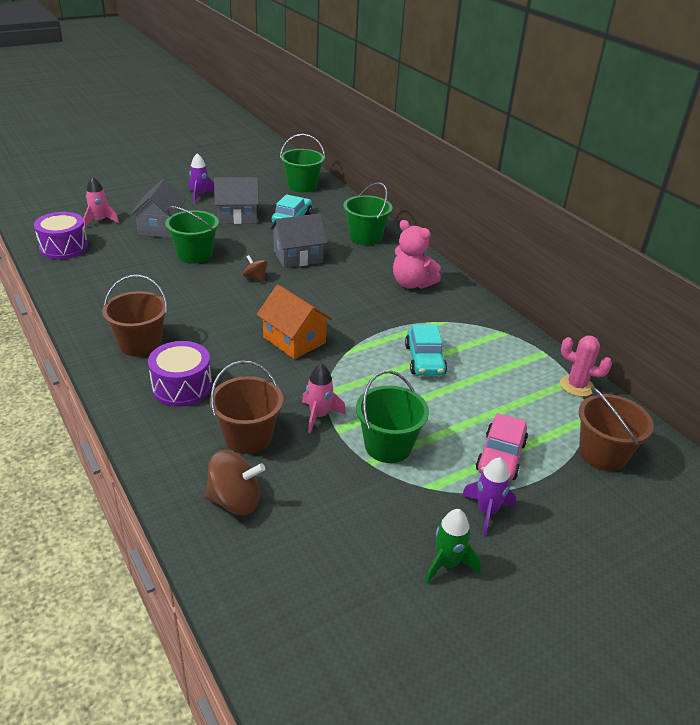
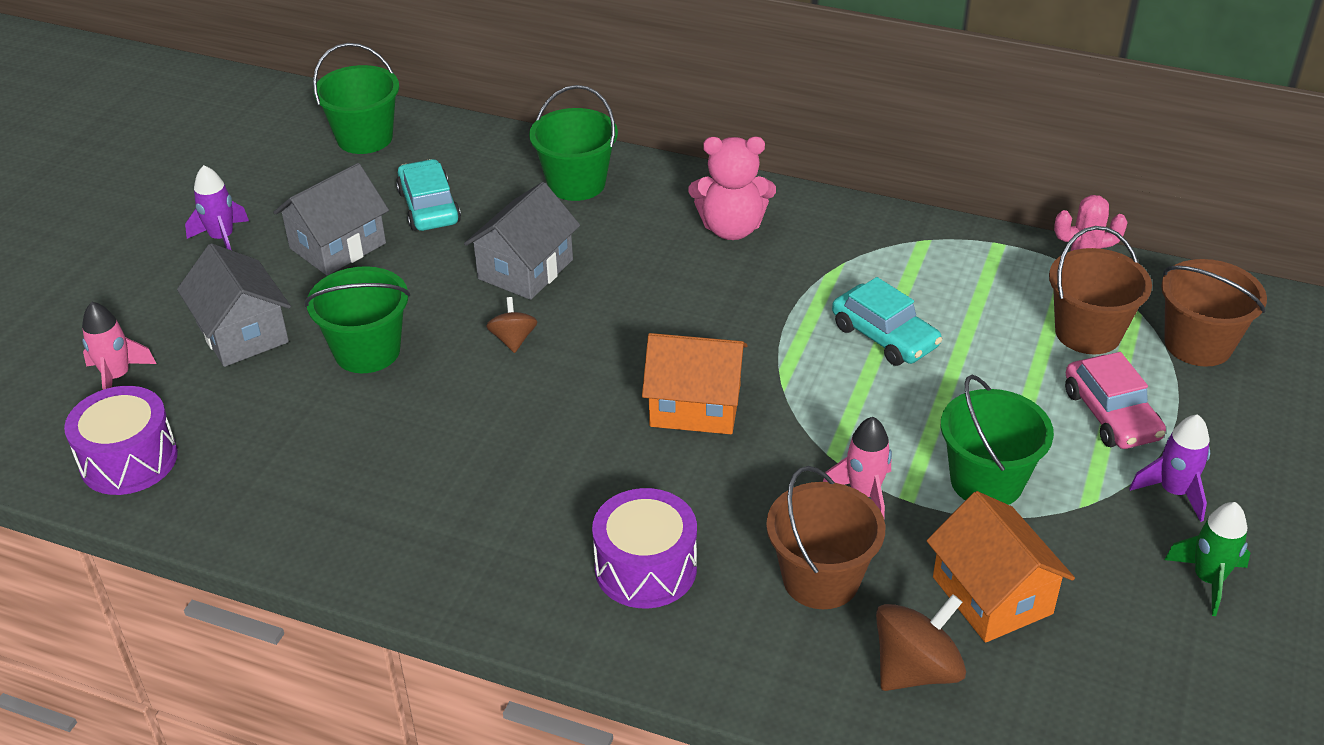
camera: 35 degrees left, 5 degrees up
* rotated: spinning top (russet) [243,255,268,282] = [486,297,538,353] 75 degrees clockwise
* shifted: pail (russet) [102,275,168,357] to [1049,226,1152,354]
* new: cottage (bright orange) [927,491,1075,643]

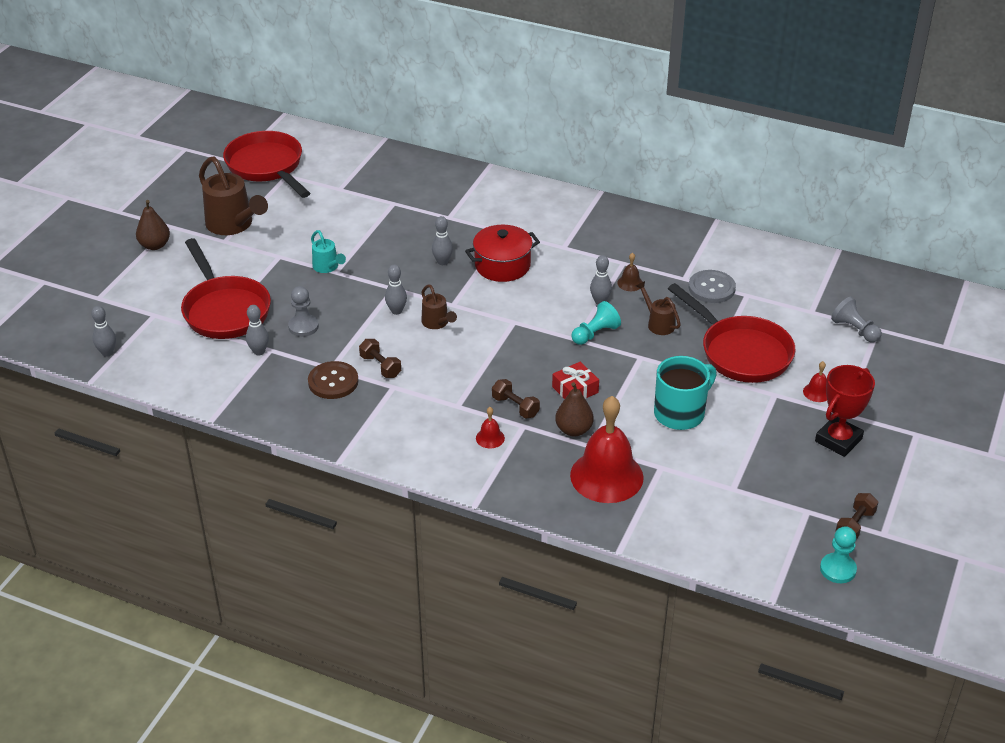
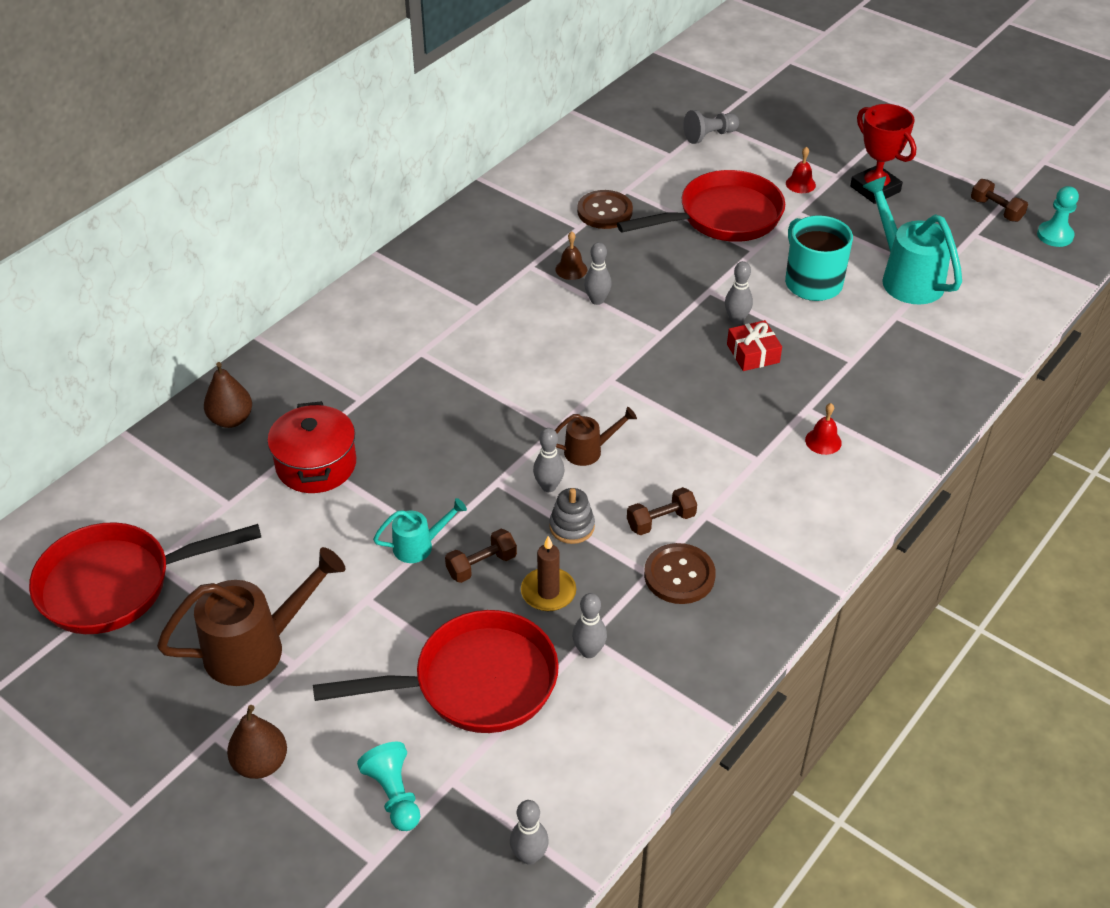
camera: 75 degrees left, 5 degrees up
* shifted: bowling pin (gray) [432,216,453,265] to [725,261,753,324]
* shifted: pot (crimson) [465,225,540,282] to [267,401,356,493]
* repainted: sewing button (gray) [689,270,736,303] to sewing button (russet) [577,190,633,229]
* gone: watering pot (russet) [636,281,681,335]
* swapped: game pawn (gray) [288,286,319,337] to candle (russet) [521,536,576,611]
* shifted: game pawn (turquoise) [571,301,621,345] to [357,742,420,831]
* shifted: hand weight (russet) [492,379,540,419] to [445,529,517,583]
* shifted: toy pear (russet) [555,382,594,436] to [204,362,252,428]
* gone: bell (crimson) [570,396,644,503]
* new: watering pot (turquoise) [862,176,962,305]
* new: stacking rings (gray) [549,488,595,544]

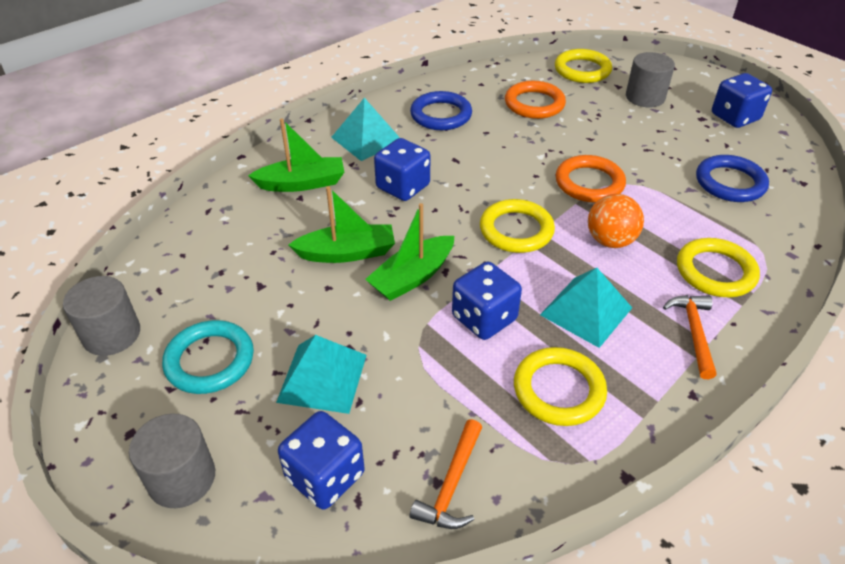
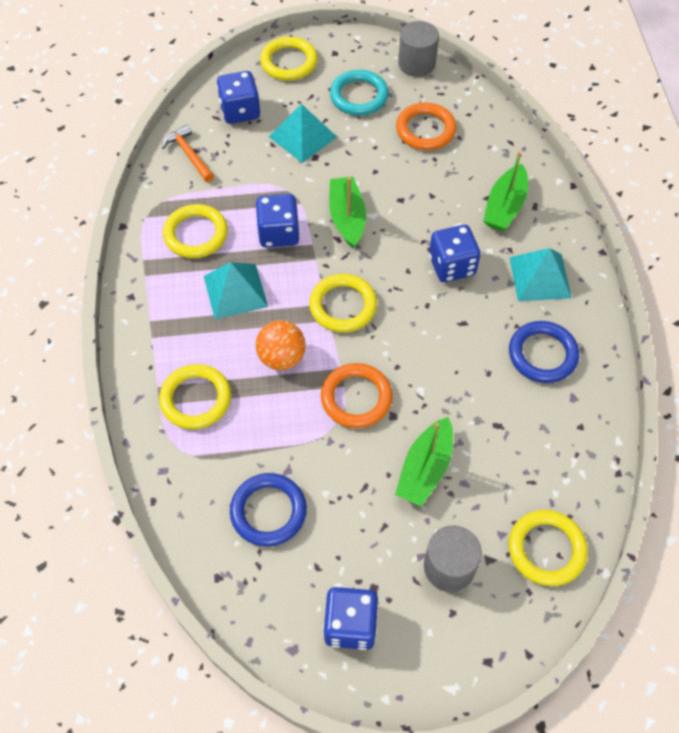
camera: 125 degrees right, 15 degrees up
* shifted: hoop (bright orange) [505,81,566,119] to [396,103,457,150]
* shifted: sailboat (emerald) [288,186,395,263] to [395,417,453,506]
* gone: carpenter's hammer (bright orange) [663,295,717,379]
* swapped: solid cylinder (gray) [129,413,215,508] to hoop (yellow) [260,37,318,81]

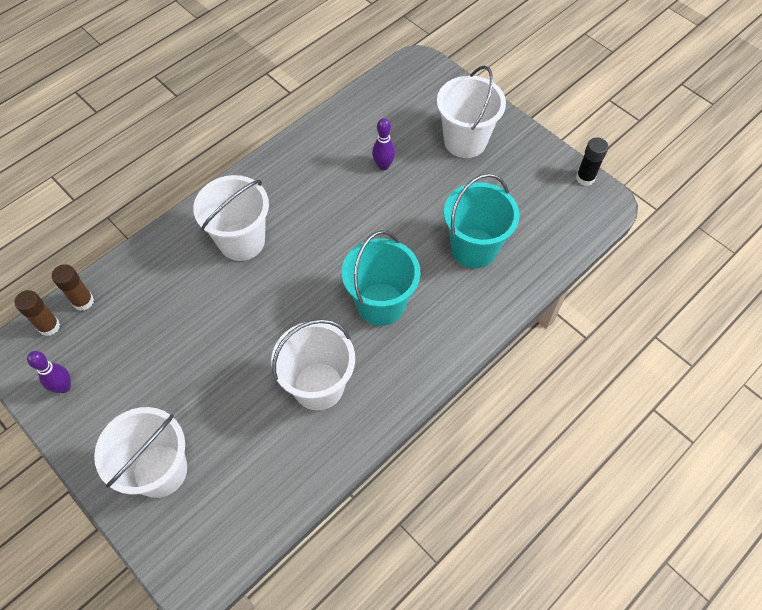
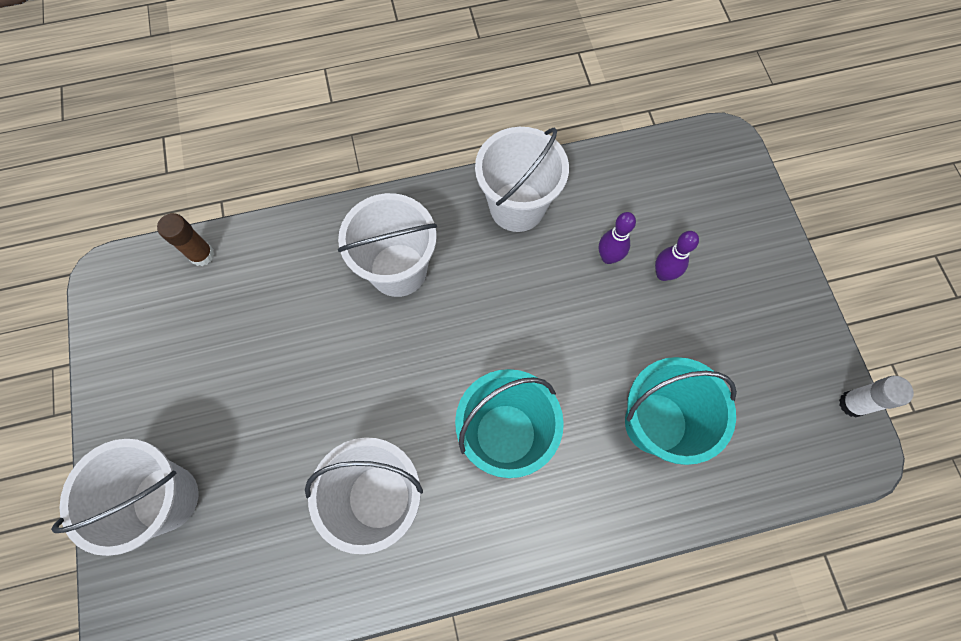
camera: 30 degrees right, 10 degrees up
* shifted: pail (white) [437,65,506,158] to [475,127,569,232]
* repainted: glue (ebony) [576,138,608,186] to glue (white) [839,375,914,417]
* gone: glue (russet) [14,290,60,336]
* shifted: bowling pin (violet) [27,351,71,393] to [655,231,699,281]

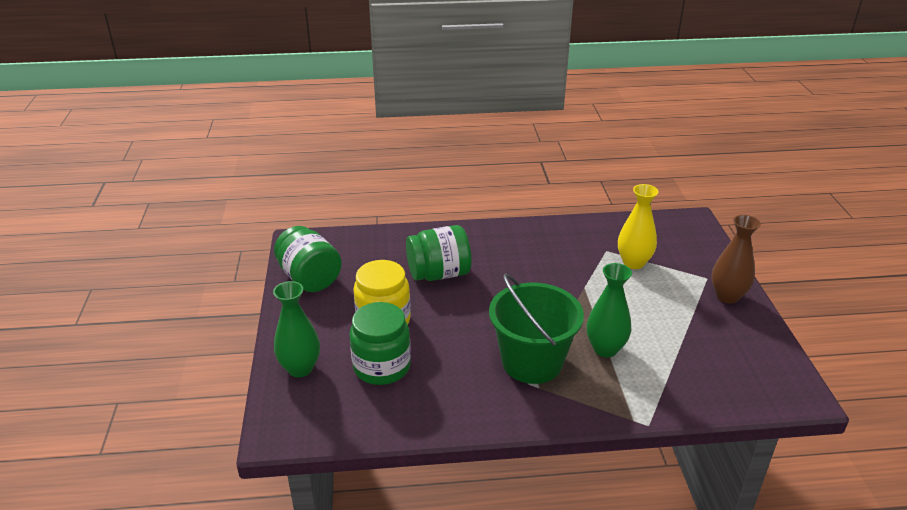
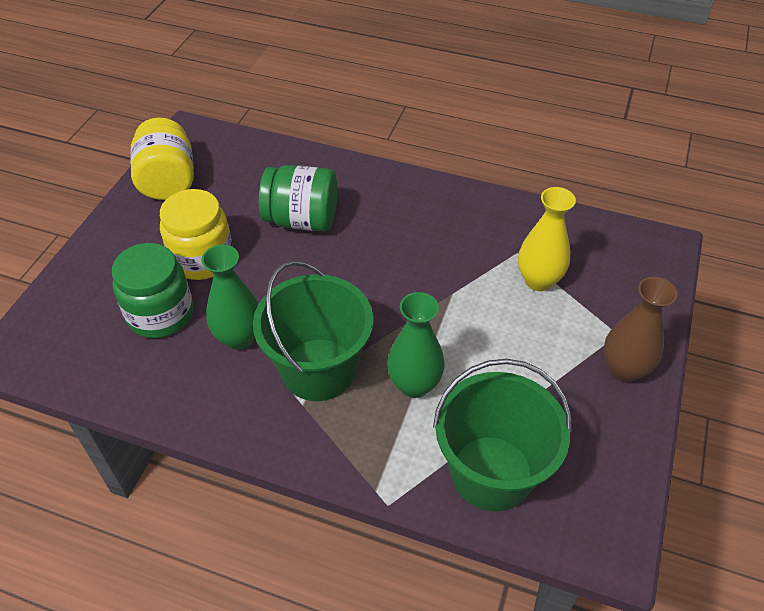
camera: 25 degrees right, 15 degrees up
* repainted: jam jar (emerald) [274,226,342,292] to jam jar (yellow) [130,118,194,200]
* shifted: flower vase (emerald) [273,281,320,377] to [202,245,258,350]
* new: pail (emerald) [433,359,572,511]

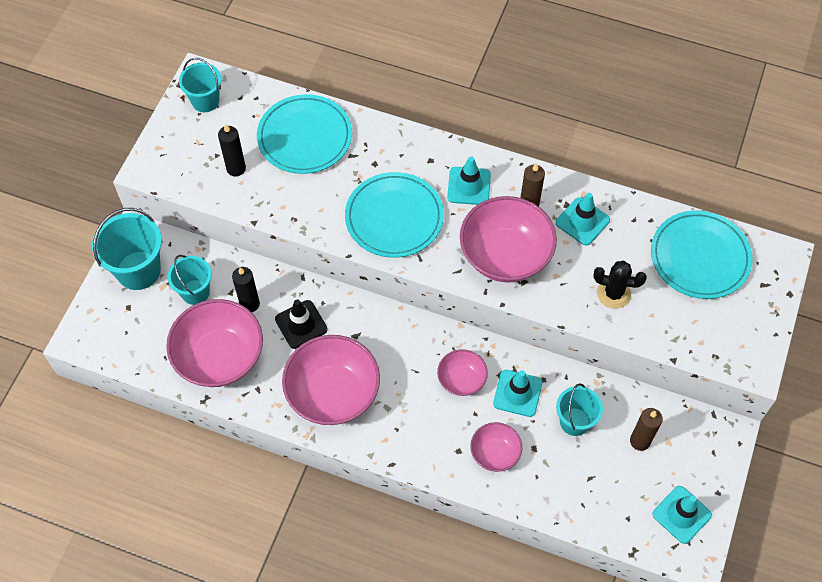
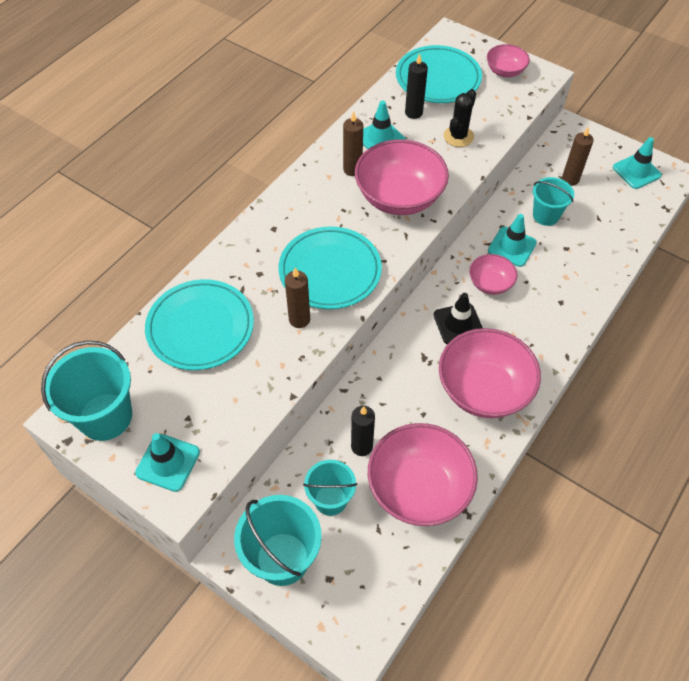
camera: 75 degrees left, 5 degrees down
* scaled: pail (turquoise) [179,58,221,112] = [41,340,132,441] x1.56
* shifted: candle (ebony) [218,123,246,177] to [405,53,428,119]
* shifted: safety cone (turquoise) [447,156,491,205] to [135,433,200,492]
* shifted: safety cone (ebony) [275,300,327,349] to [434,293,483,345]
* shifted: serving bowl (pink) [470,422,522,472] to [487,44,530,77]
* new: candle (russet) [285,267,310,328]

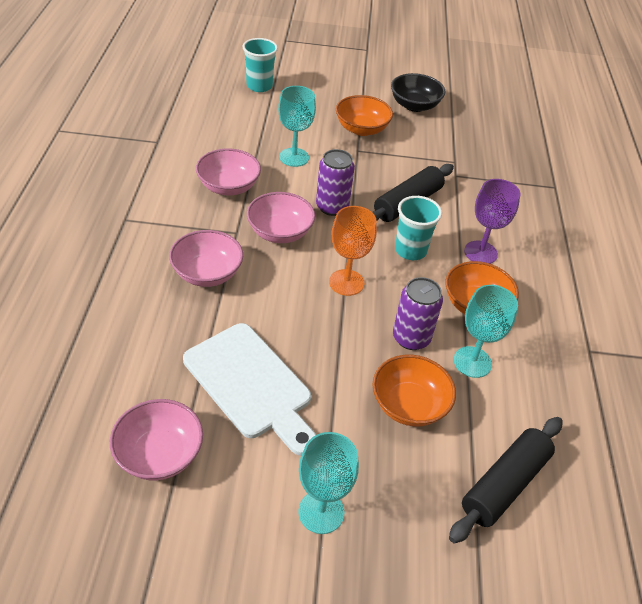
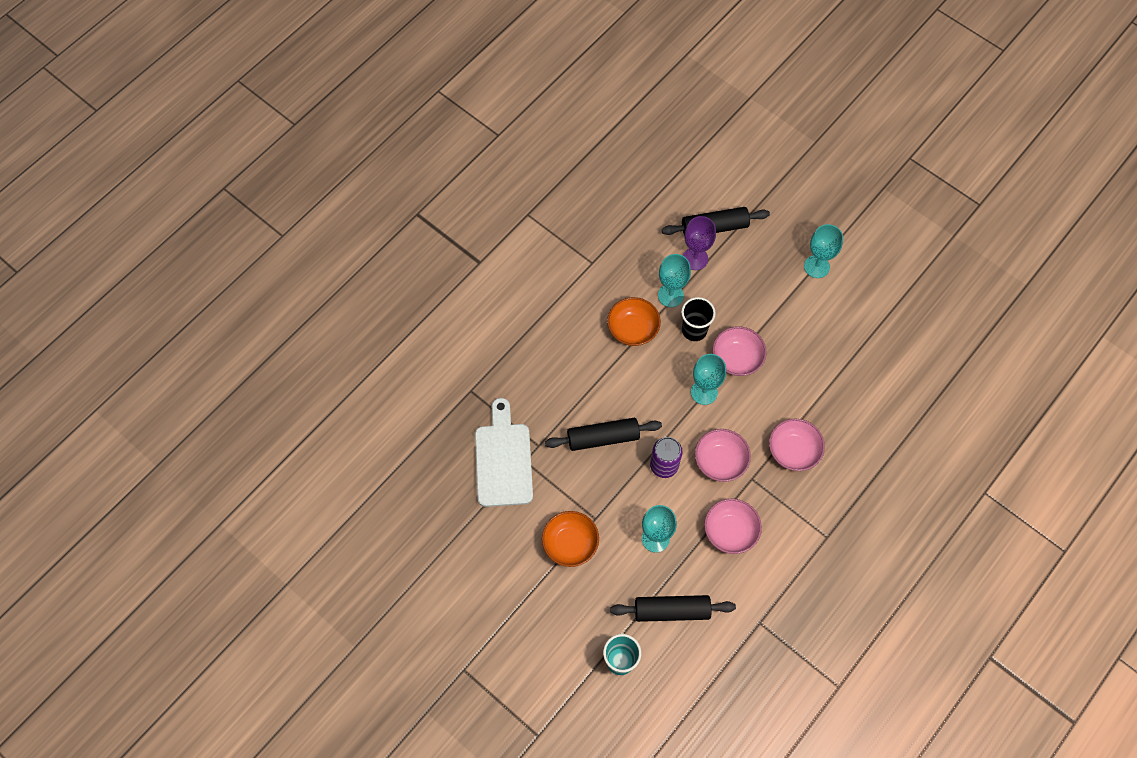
camera: 140 degrees left, 20 degrees up
* gone: serving bowl (ebony) [391,73,446,112]
* shifted: wine glass (violet) [464,179,521,264] to [683,216,716,270]
* gone: tumbler (turquoise) [395,196,442,260]
* repainted: wine glass (bright orange) [329,206,377,296] to wine glass (turquoise) [691,354,726,405]
* swapped: soda can (violet) [393,277,443,350] to tumbler (ebony) [681,297,716,341]
* shifted: cutting board (white) [183,323,316,456] to [475,398,533,507]
* gone: serving bowl (bright orange) [373,355,456,426]
* shifted: serving bowl (pink) [110,399,203,480] to [713,327,767,376]
* new: dough roller (ebony) [610,595,736,622]

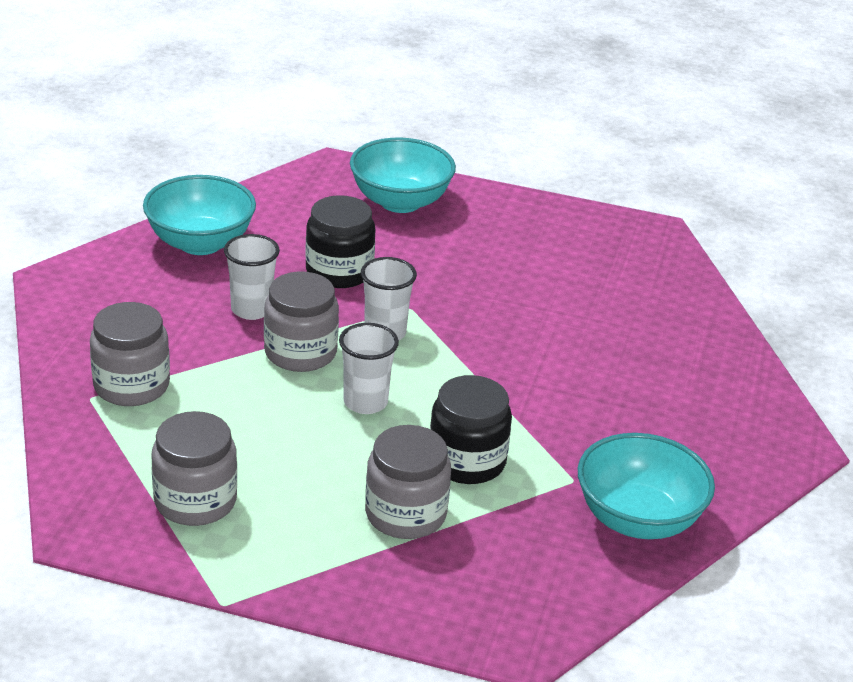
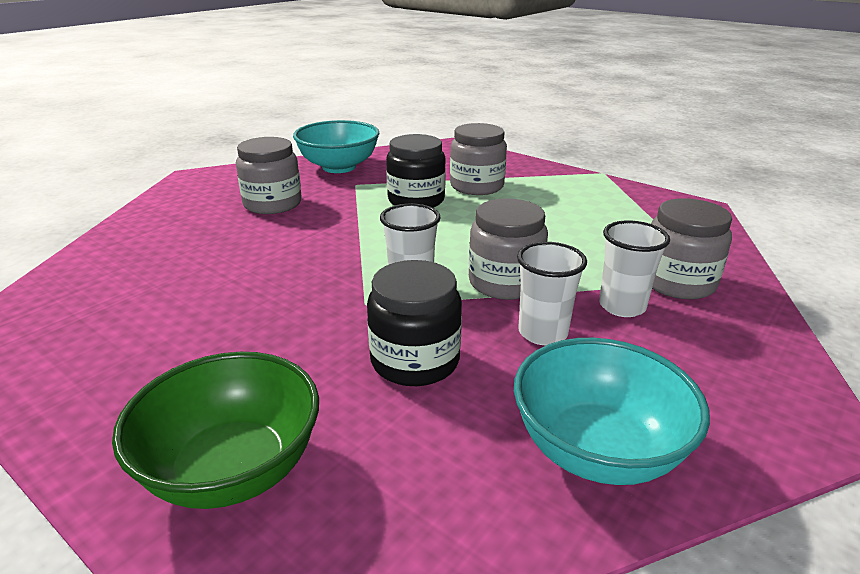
camera: 155 degrees left, 5 degrees down
* repainted: serving bowl (turquoise) [350,138,456,213] to serving bowl (emerald) [112,352,319,509]
* shifted: tumbler (white) [339,323,399,414] to [599,220,670,317]
* shifted: jam jar (gray) [151,411,237,526] to [236,137,301,214]

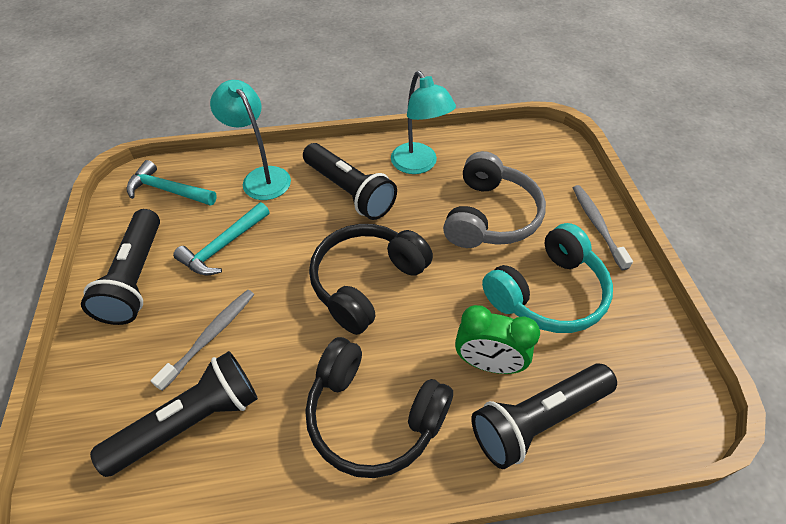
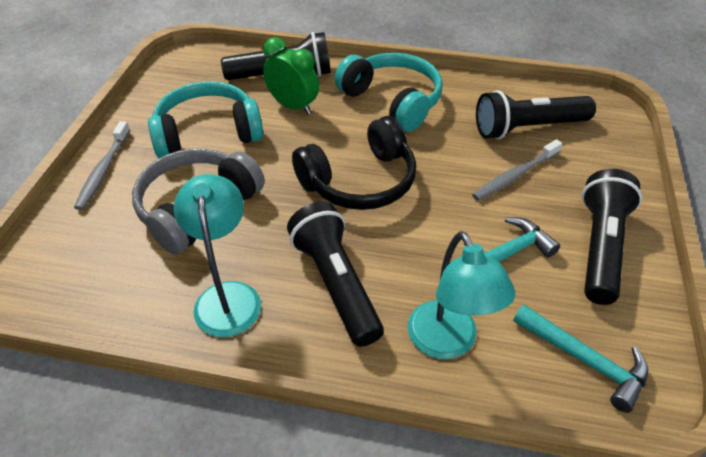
camera: 160 degrees left, 5 degrees down
* repainted: headphones (ebony) [305,337,453,478] to headphones (turquoise) [334,53,443,132]

